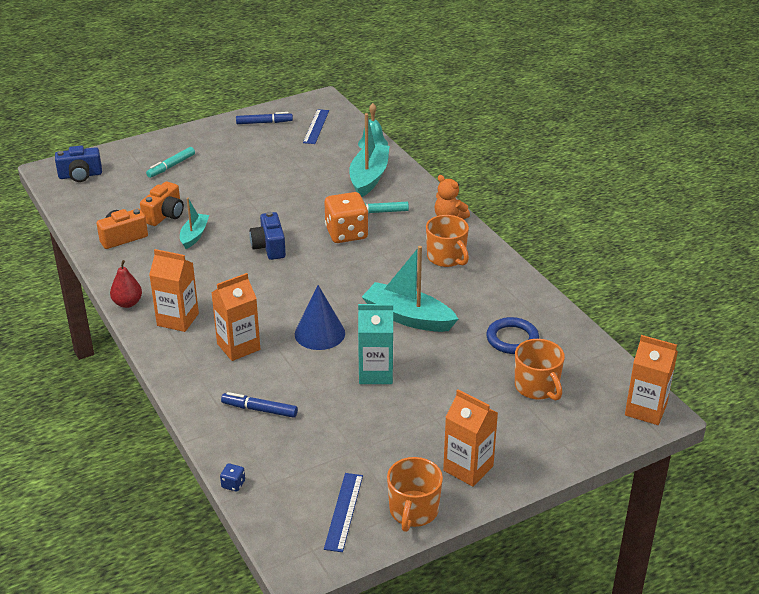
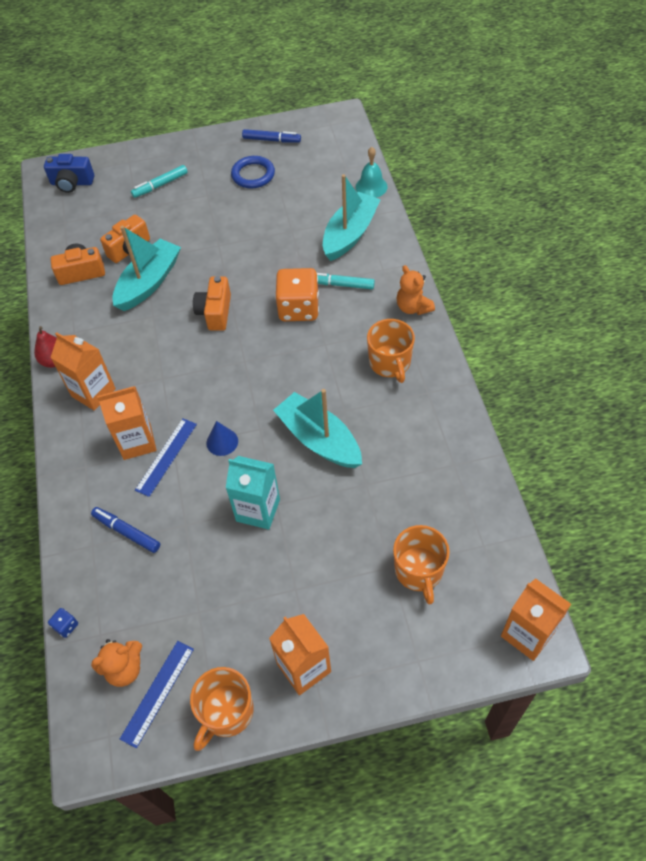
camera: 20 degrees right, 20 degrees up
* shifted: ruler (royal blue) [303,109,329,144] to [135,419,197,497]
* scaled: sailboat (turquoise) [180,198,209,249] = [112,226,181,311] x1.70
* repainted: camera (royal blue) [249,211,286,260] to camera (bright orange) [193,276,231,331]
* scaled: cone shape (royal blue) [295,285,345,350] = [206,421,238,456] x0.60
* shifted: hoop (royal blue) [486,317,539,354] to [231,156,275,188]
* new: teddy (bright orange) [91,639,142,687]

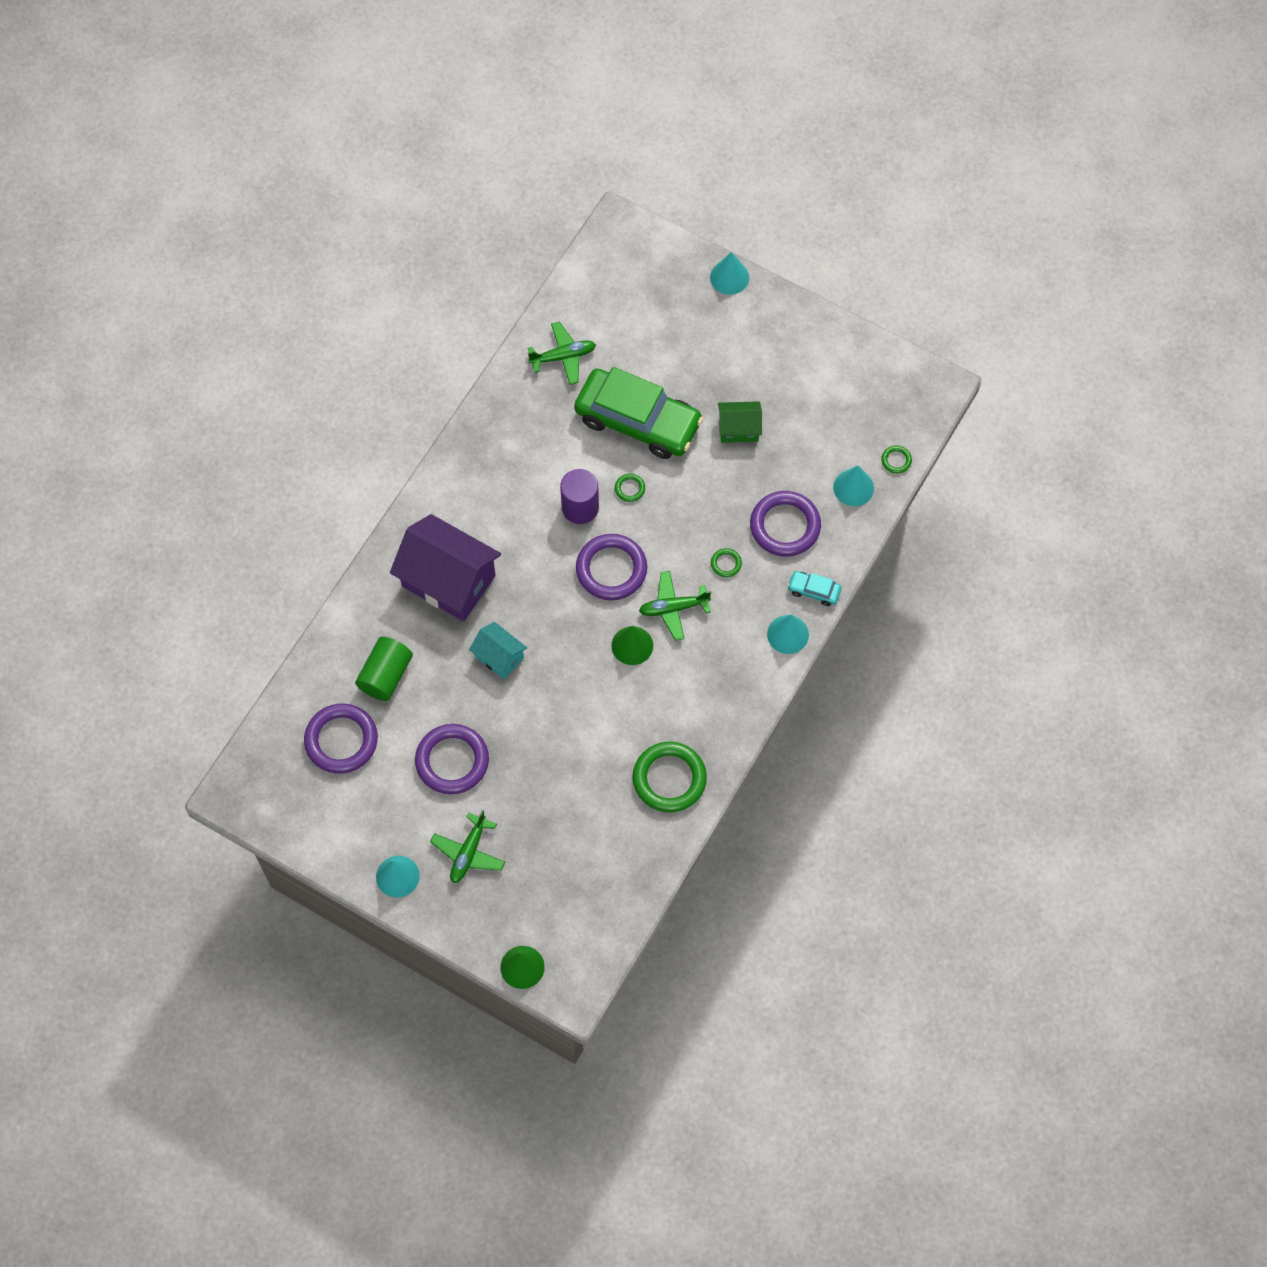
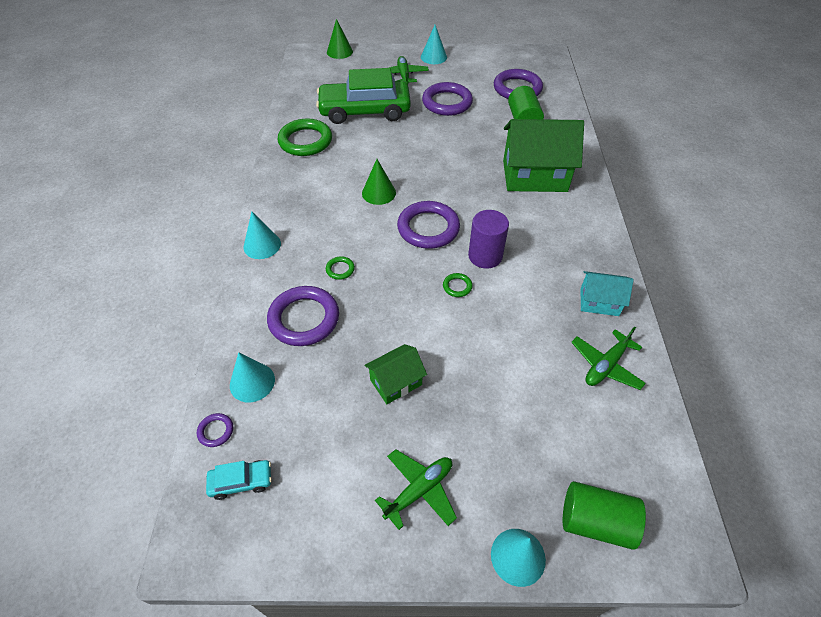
camera: 150 degrees right, 15 degrees down
* shifted: toy car (emerald) [574,367,704,459] to [316,68,411,124]
* repainted: hoop (emerald) [881,445,912,474] to hoop (violet) [197,413,233,447]
* repainted: cottage (violet) [390,514,501,621] to cottage (emerald) [503,119,584,192]
* shifted: aeroplane (emerald) [639,571,711,641] to [375,449,457,530]
* shifted: toy car (turquoise) [787,571,841,606] to [206,460,272,500]
* shifted: cottage (turquoise) [469,622,527,679] to [580,271,634,316]
* new: solid cylinder (emerald) [563,481,646,550]

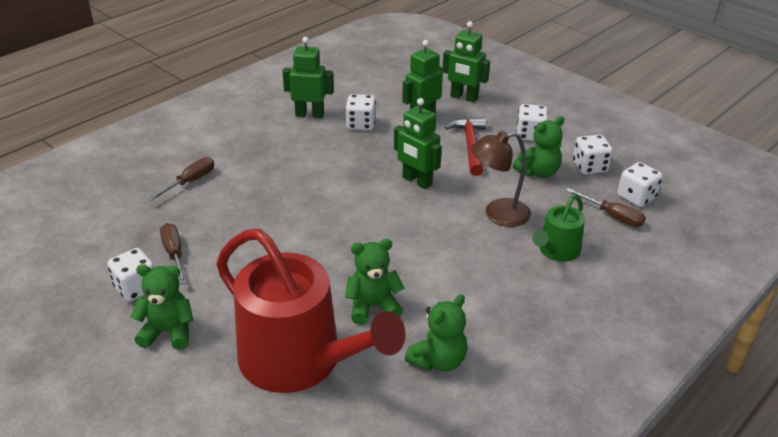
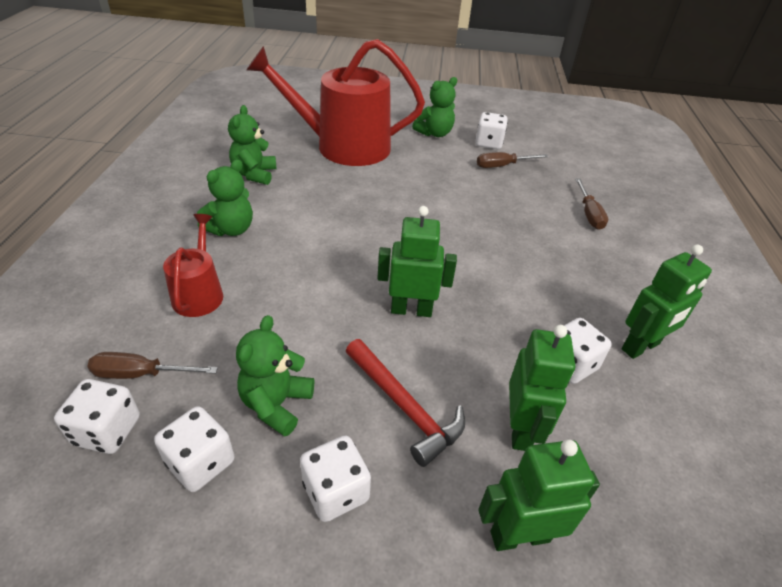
camera: 140 degrees right, 5 degrees up
* gone: desk lamp (russet) [471,131,531,227]
* repainted: watering pot (emerald) [532,194,585,262] to watering pot (crimson) [163,214,223,317]
* rotated: screwdriver (russet) [160,223,187,284] = [477,152,548,168] 135 degrees clockwise
* shifted: teddy (emerald) [345,239,404,325] to [197,159,253,236]

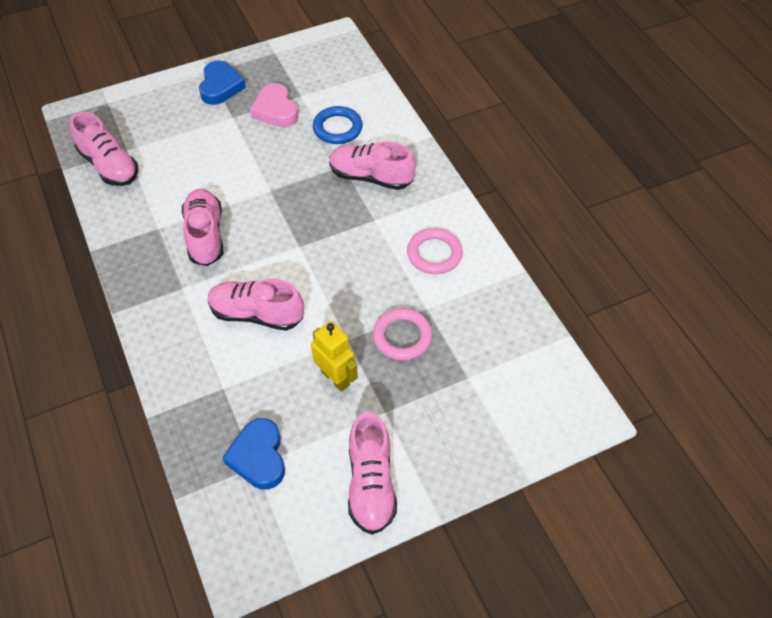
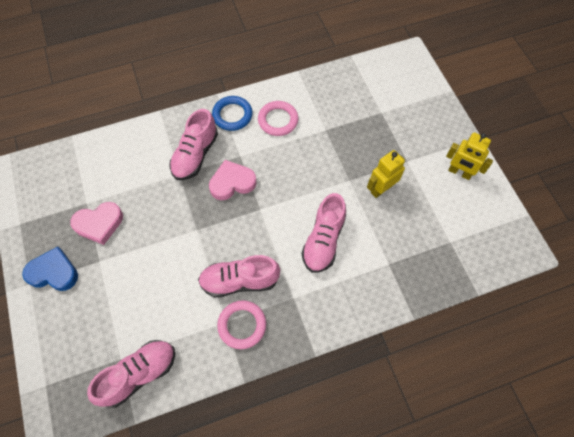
camera: 85 degrees left, 10 degrees up
* shifted: hoop (royal blue) [313,106,363,144] to [212,96,253,131]
* shifted: hoop (pink) [373,308,432,360] to [217,300,266,349]
* swapped: lace-up shoe (pink) [348,412,397,535] to robot figure (yellow) [446,132,493,180]
* gone: heart shape (royal blue) [222,418,285,490]
* new: heart shape (pink) [209,160,257,200]

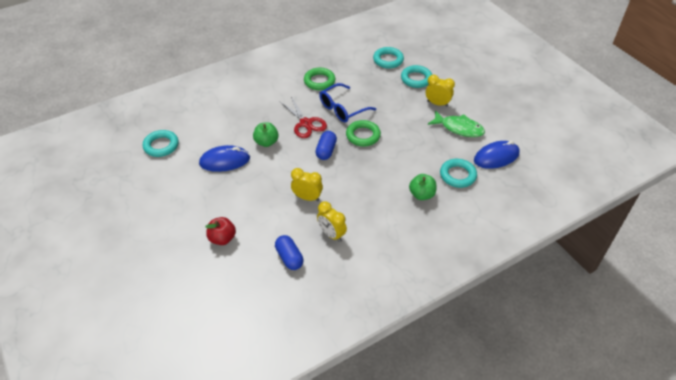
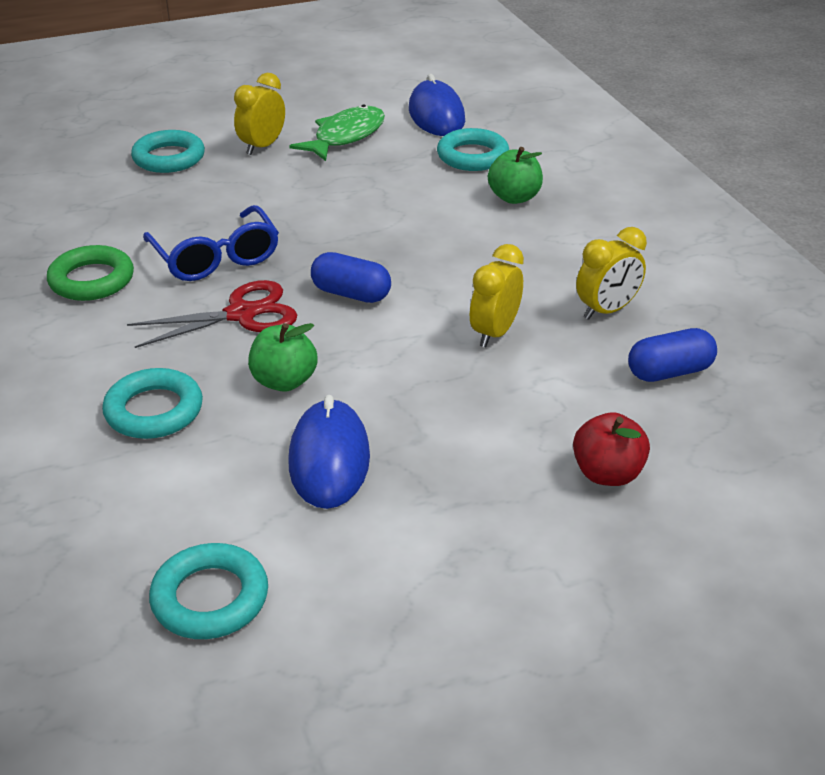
camera: 80 degrees left, 10 degrees down
* shifted: hoop (turquoise) [373,47,404,69] to [102,368,203,439]
* gone: hoop (emerald) [346,120,381,146]

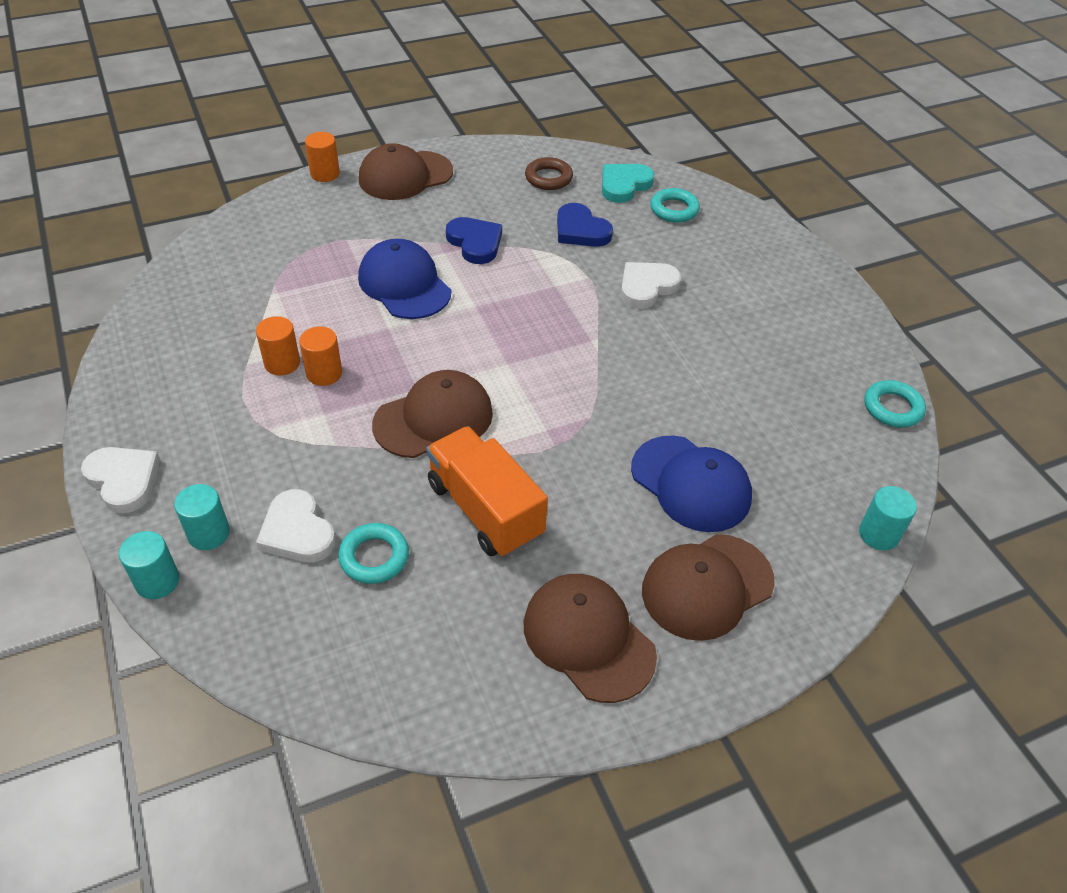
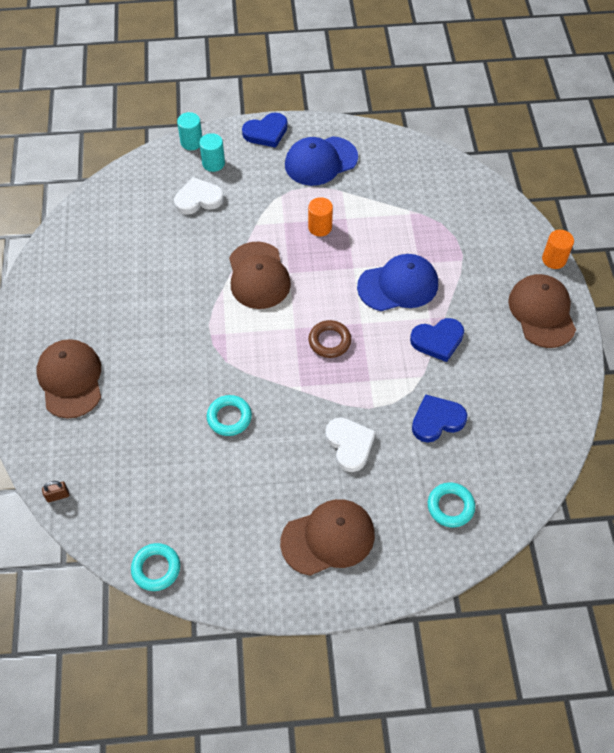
camera: 110 degrees right, 10 degrees up
* shifted: hoop (russet) [525,157,573,190] to [308,320,351,358]
* gone: heart shape (turquoise) [602,164,654,203]
* gone: solid cylinder (bright orange) [256,316,300,375]
* gone: toy truck (bright orange) [426,426,548,557]
* shifted: baseball cap (royal blue) [631,435,752,532] to [285,136,358,186]
* repainted: heart shape (white) [81,447,160,513] to heart shape (royal blue) [242,113,288,148]
* swapped: solid cylinder (turquoise) [859,486,917,551] to small lock (russet) [42,481,69,502]
* shifted: hoop (turquoise) [338,523,409,584] to [207,395,252,436]
* shifted: baseball cap (russet) [524,574,657,703] to [280,499,375,576]

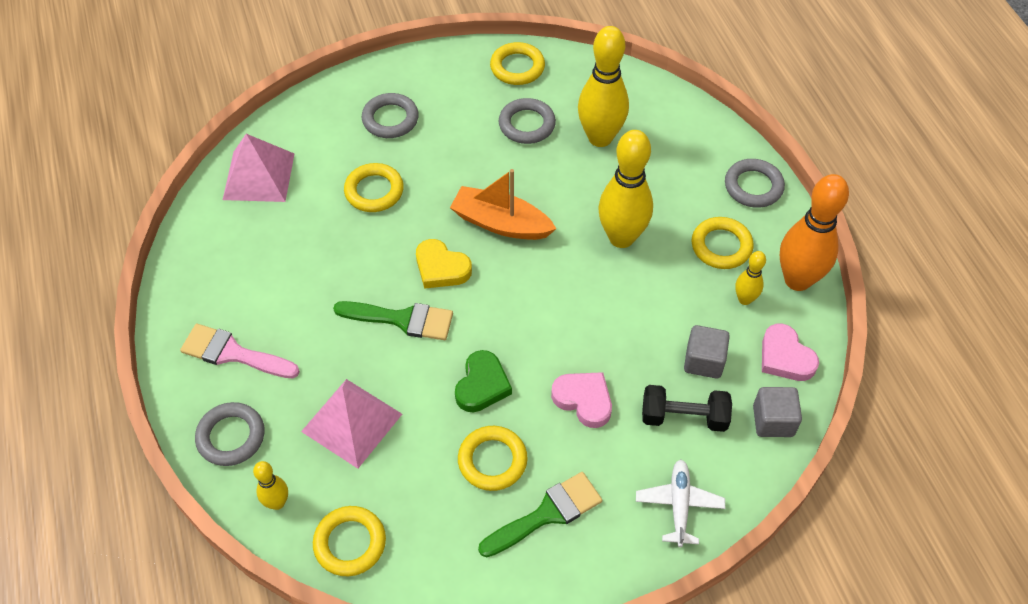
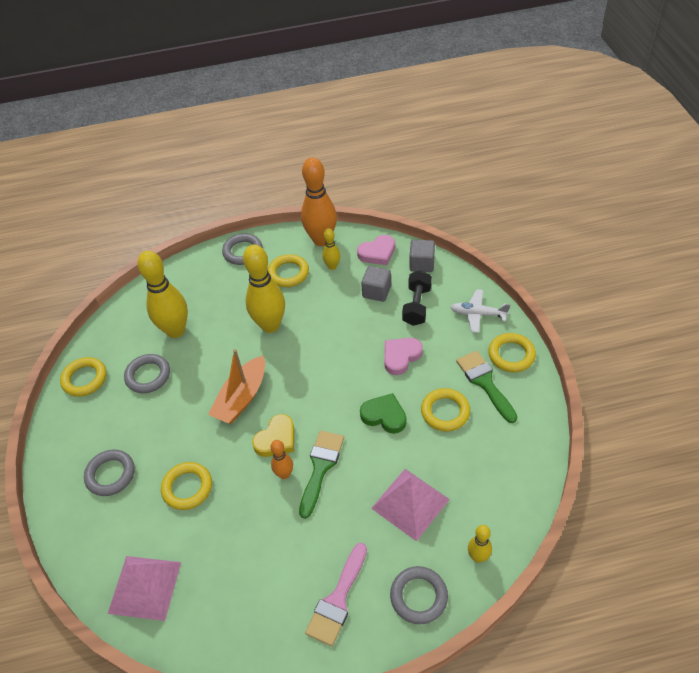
camera: 80 degrees left, 5 degrees down
* shifted: hoop (yellow) [313,506,386,576] to [488,333,536,372]
* new: bowling pin (bright orange) [271,440,293,479]

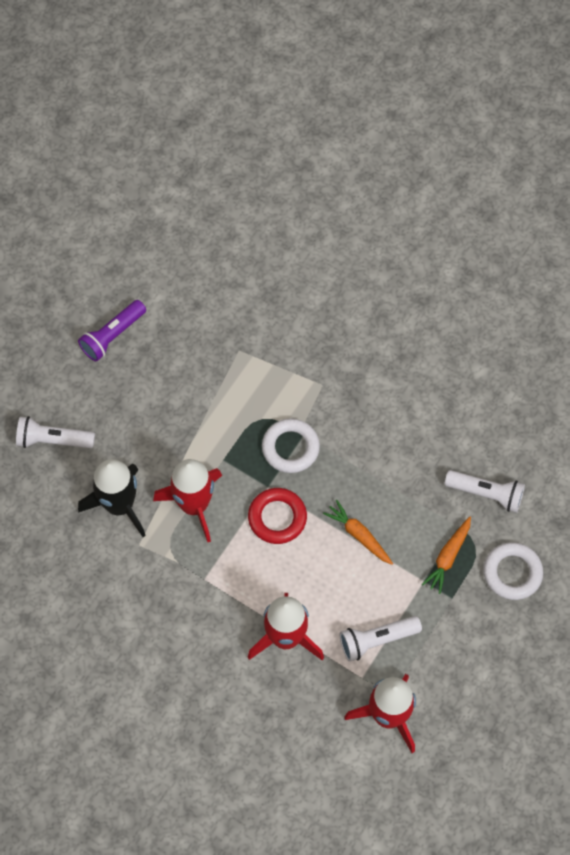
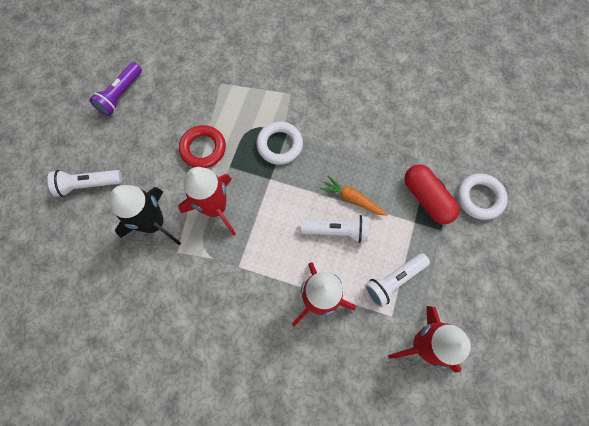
camera: 15 degrees left, 5 degrees up
* shifted: torch (white) [445,470,525,513] to [301,215,369,243]
* shifted: hoop (crimson) [248,488,307,544] to [179,125,226,168]
* swapped: toy carrot (bright orange) [422,517,471,594] to pill (crimson) [404,164,459,224]

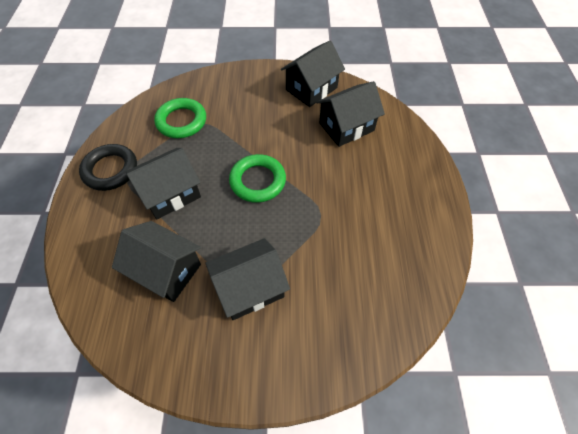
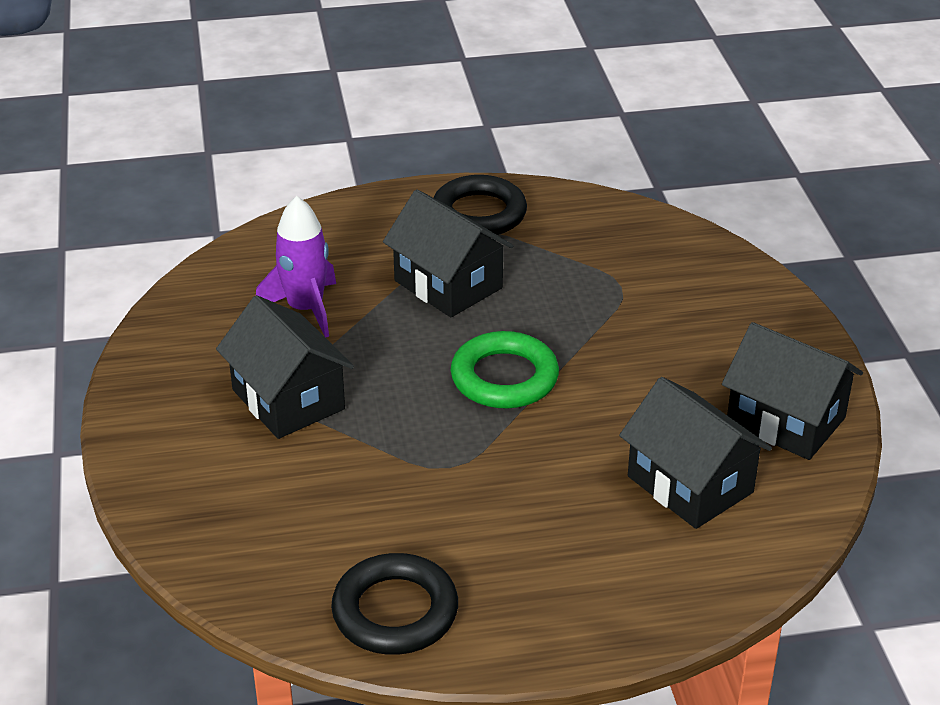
camera: 80 degrees right, 20 degrees down
* gone: hoop (emerald) [154,98,206,138]
* swapped: cottage (ebony) [112,221,201,302] to rocket (violet) [256,196,336,338]
* new: hoop (ebony) [331,553,458,655]

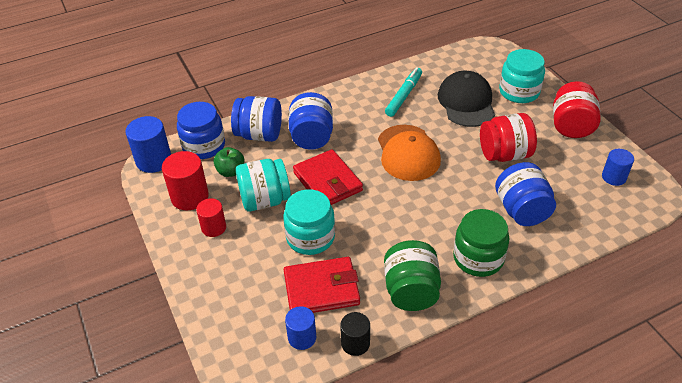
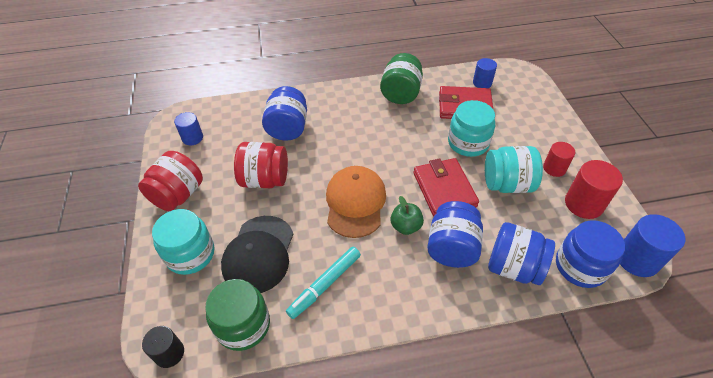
camera: 165 degrees left, 5 degrees up
* shifted: apple (emerald) [214,147,245,177] to [390,196,424,235]
* shifted: jam jar (emerald) [453,209,509,277] to [205,279,270,351]
* shifted: solid cylinder (ebony) [340,312,370,356] to [142,326,184,368]

